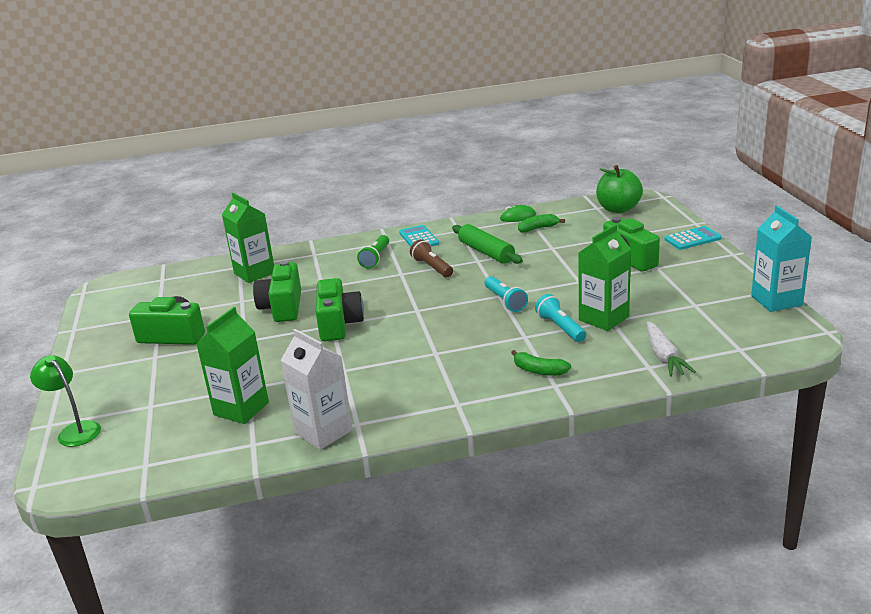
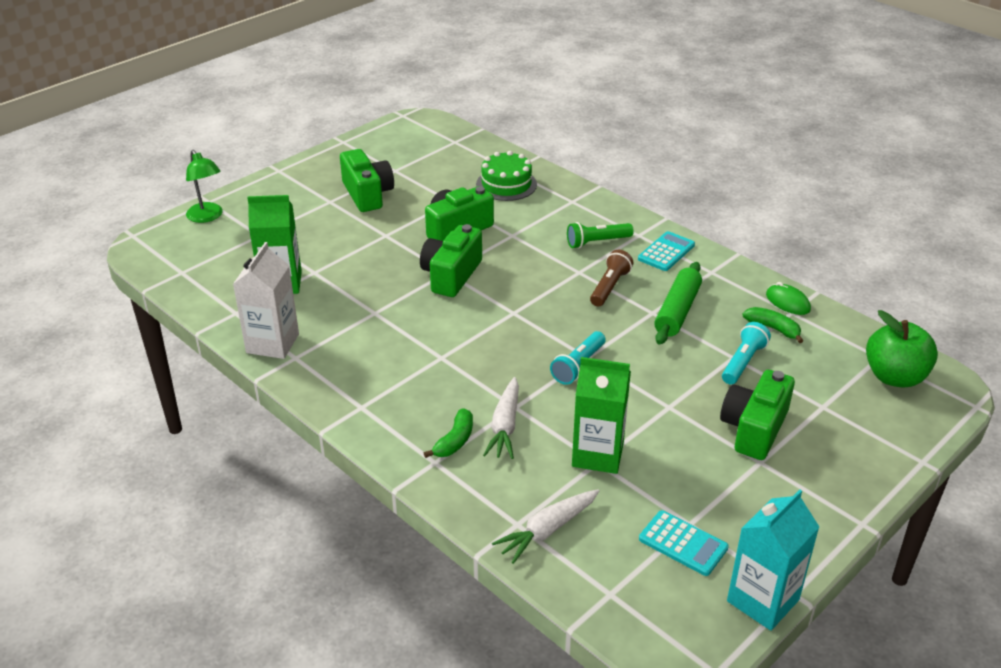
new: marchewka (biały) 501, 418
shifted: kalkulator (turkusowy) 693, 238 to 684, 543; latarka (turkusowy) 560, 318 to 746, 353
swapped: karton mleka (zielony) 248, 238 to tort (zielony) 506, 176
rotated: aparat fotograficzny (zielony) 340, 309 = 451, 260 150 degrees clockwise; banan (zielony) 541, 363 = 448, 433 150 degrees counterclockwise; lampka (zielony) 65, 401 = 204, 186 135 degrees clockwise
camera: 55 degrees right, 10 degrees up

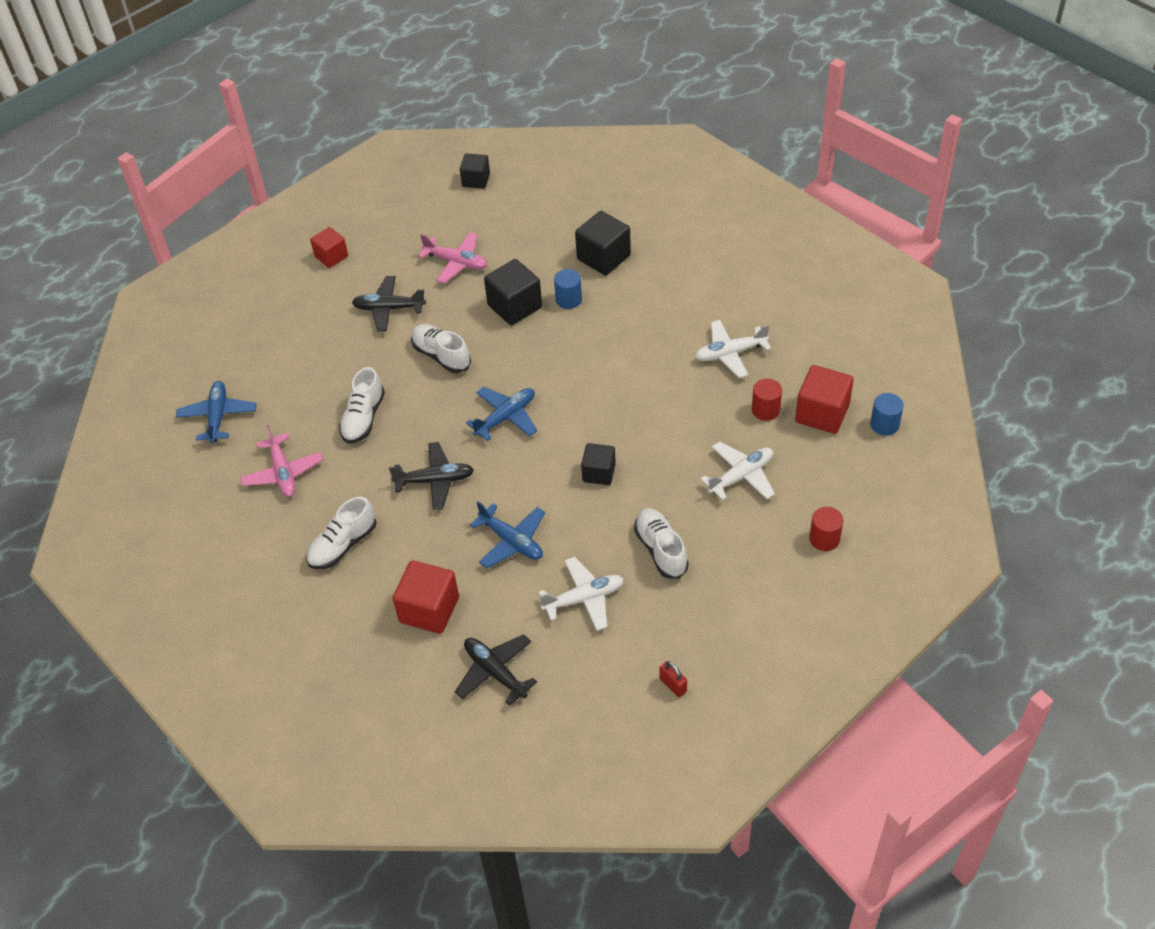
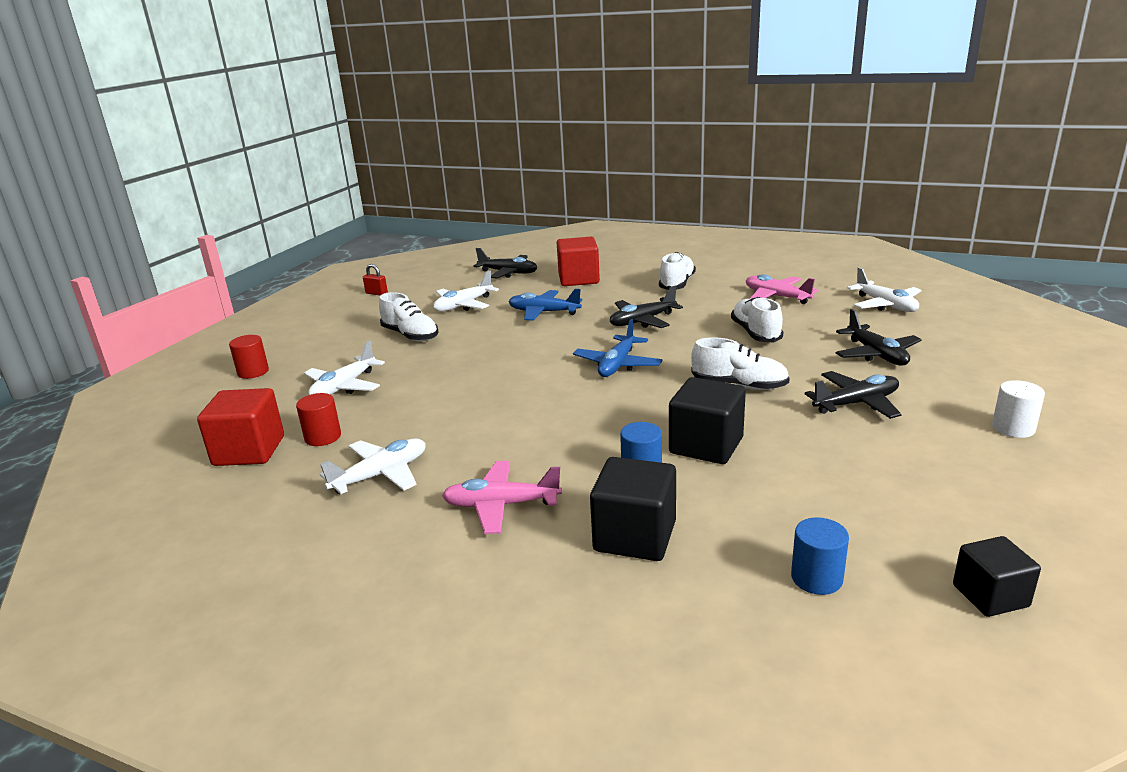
gone: sześcian (czarny) 598, 464
new: samolot (czarny) 879, 337
shifted: samolot (różowy) 453, 258 to 502, 497; walec (niebieski) 887, 414 to 820, 556
swapped: sześcian (czerwony) 329, 247 to walec (biały) 1018, 409
repainted: samolot (niebieski) 216, 412 to samolot (biały) 884, 289
camera: 155 degrees right, 25 degrees down

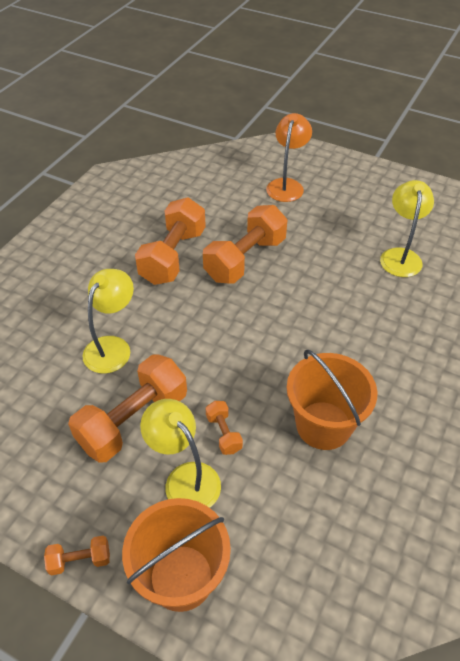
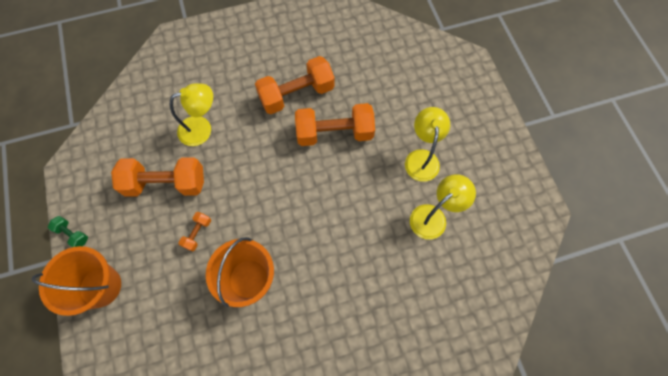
gone: lampka (pomarańczowy) 289, 157
shifted: lampka (żółty) 180, 453 to 427, 144
repainted: hantel (pomarańczowy) 77, 555 to hantel (zielony) 68, 231
camera: 45 degrees right, 20 degrees up

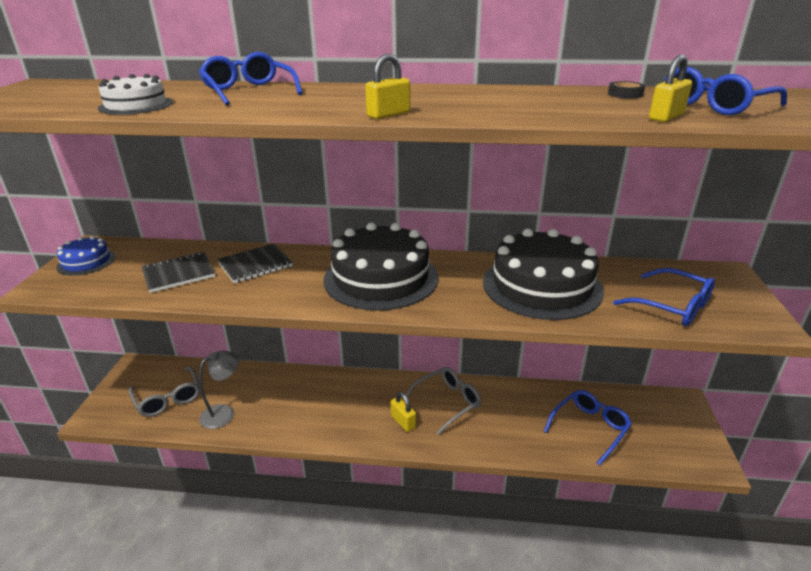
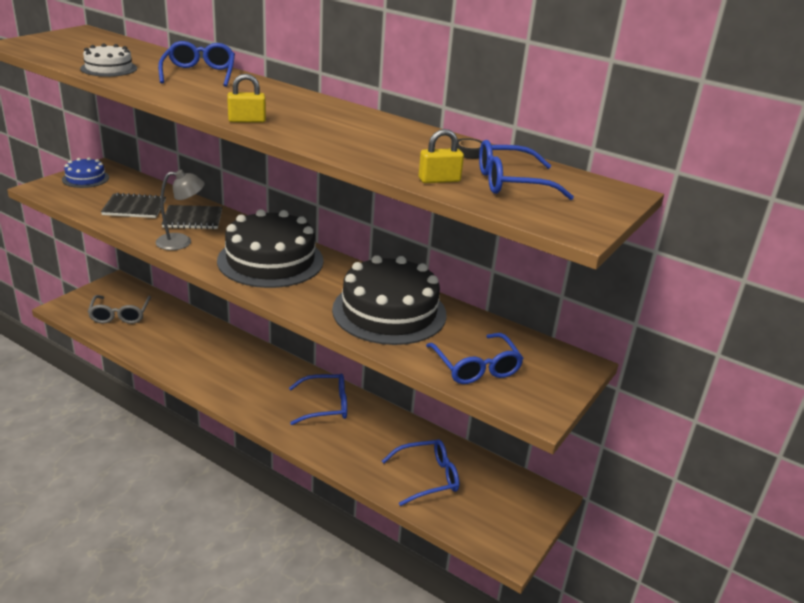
gone: kłódka (żółty) 403, 411
shifted: lampka (szary) 219, 390 to 180, 210
repainted: okulary (szary) 444, 401 to okulary (niebieski) 318, 399
camera: 25 degrees right, 0 degrees up

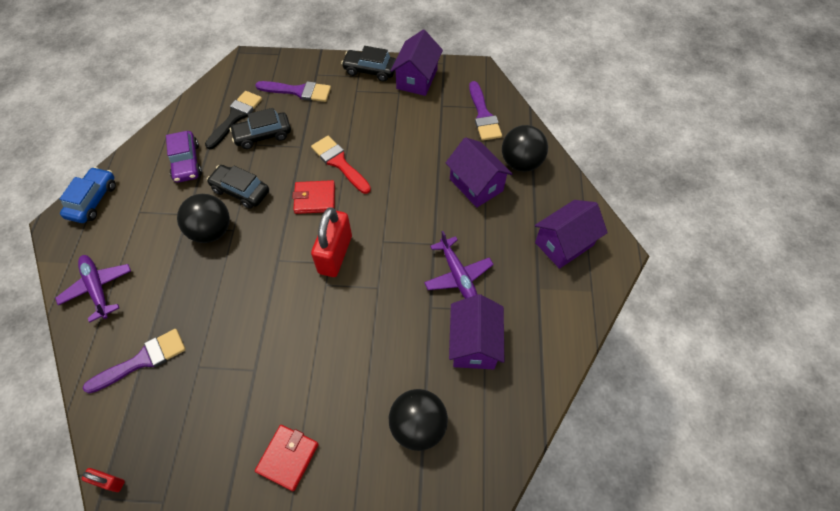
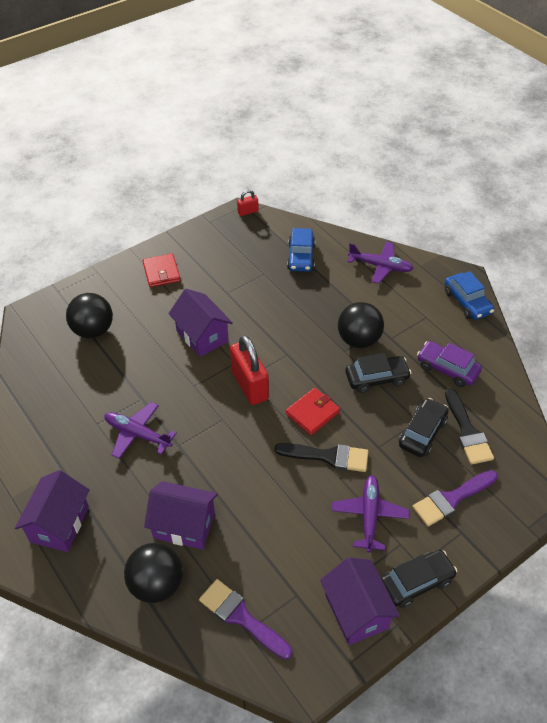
new: samolot (fioletowy) 370, 514
shifted: domek (fioletowy) 476, 331 to 201, 323
swapped: pędzel (fioletowy) 134, 361 to samochód (niebieski) 301, 250
repainted: pędzel (czerwony) 341, 165 to pędzel (czarny) 322, 457
camera: 140 degrees right, 10 degrees down

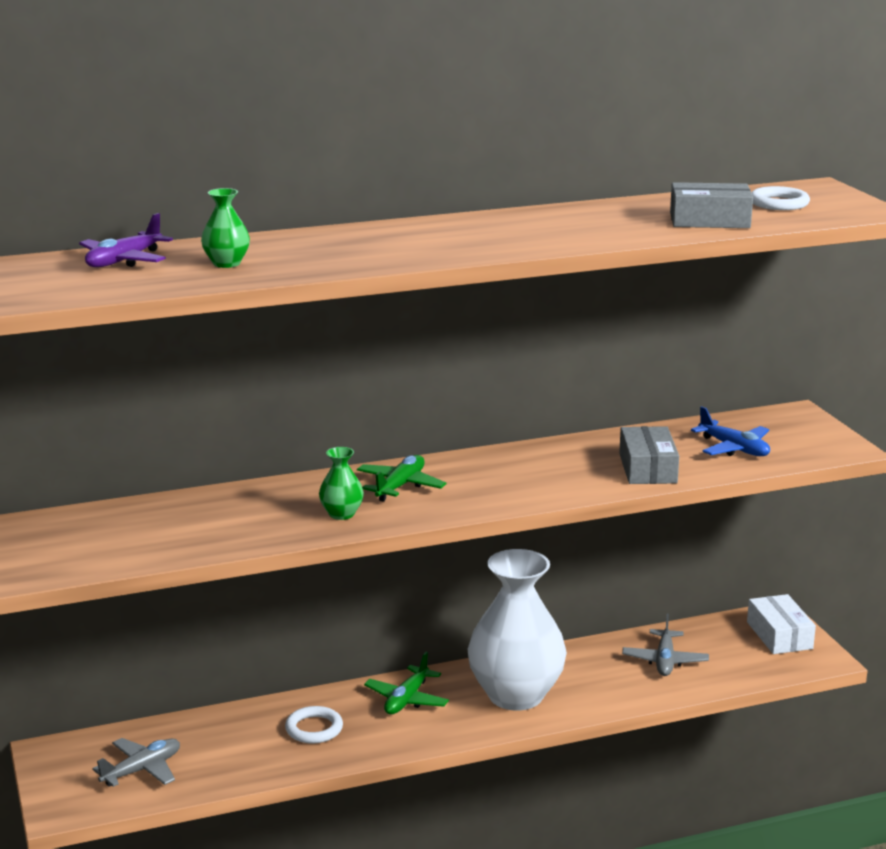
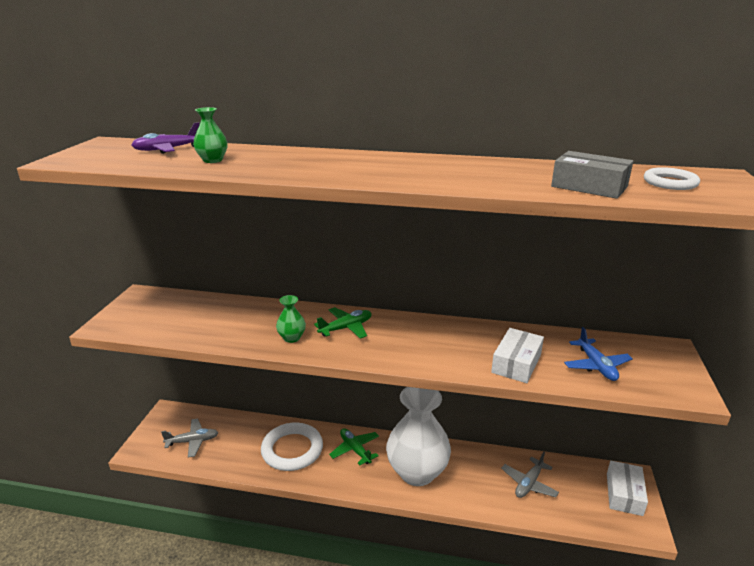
repainted: pudełko (szary) 649, 455 to pudełko (biały) 517, 355
rotated: samolot (zielony) 406, 683 = 354, 446 90 degrees clockwise
scaled: pierścień (biały) 314, 724 = 292, 446 x1.80
camera: 30 degrees right, 5 degrees up

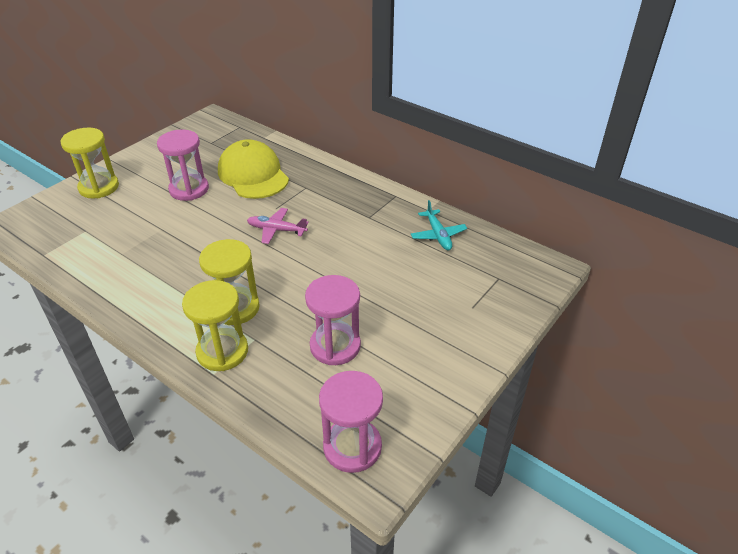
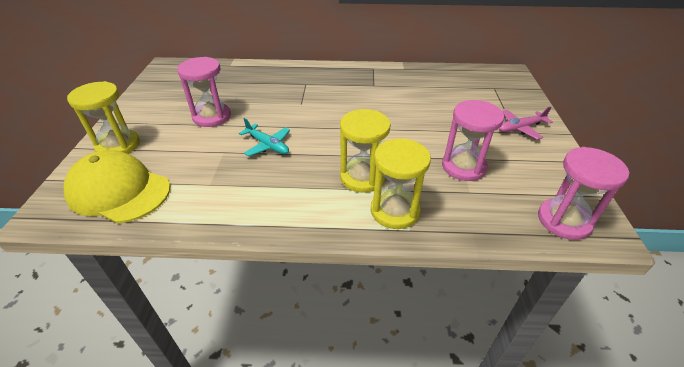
shifted: czapka (żółty) 253, 169 to 117, 186; samolot (turkusowy) 439, 225 to 264, 137; samolot (różowy) 278, 226 to 526, 123
camera: 35 degrees left, 0 degrees up

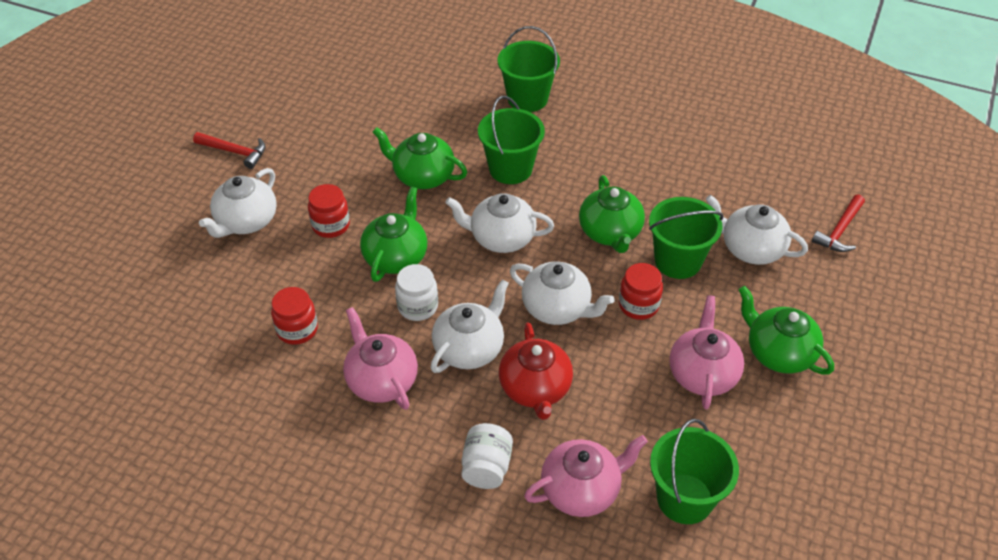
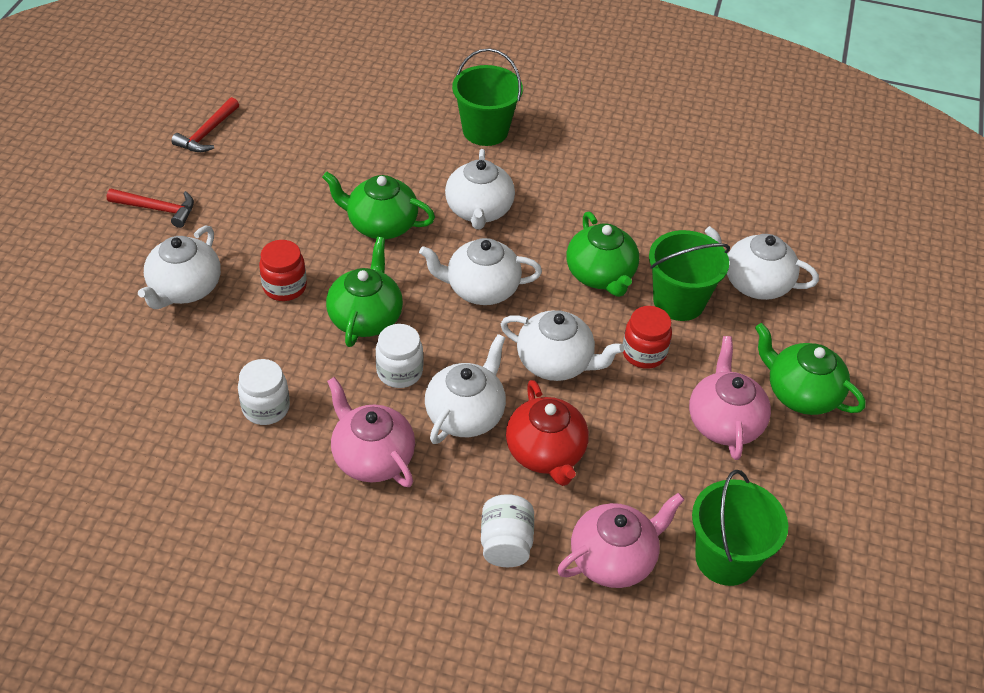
shifted: młotek (czerwony) 838, 223 to 205, 124
swapped: wiadro (zielony) 511, 140 to imbryk (biały) 480, 189
repainted: słoik (czerwony) 294, 316 to słoik (biały) 264, 392
camera: 10 degrees left, 0 degrees up

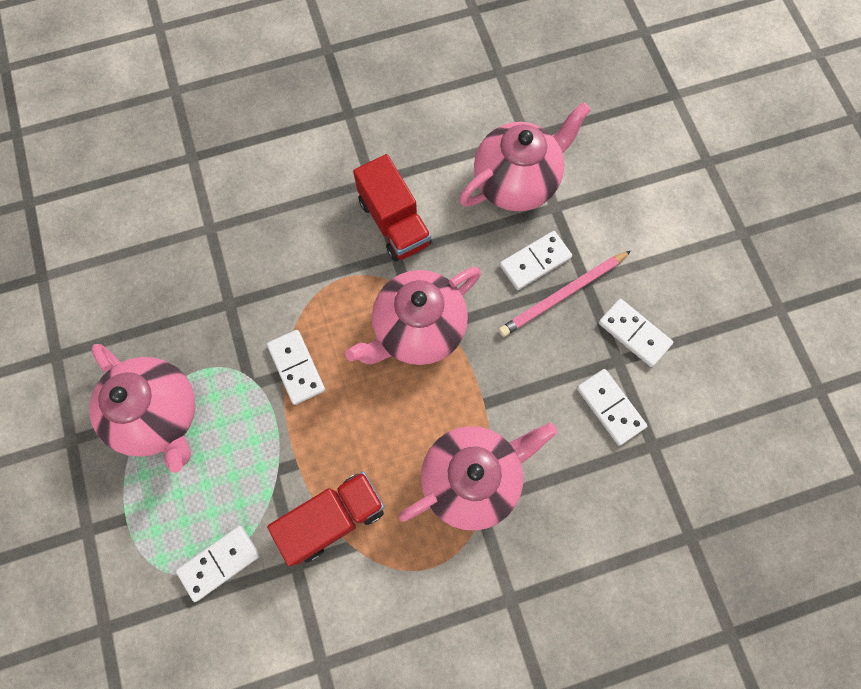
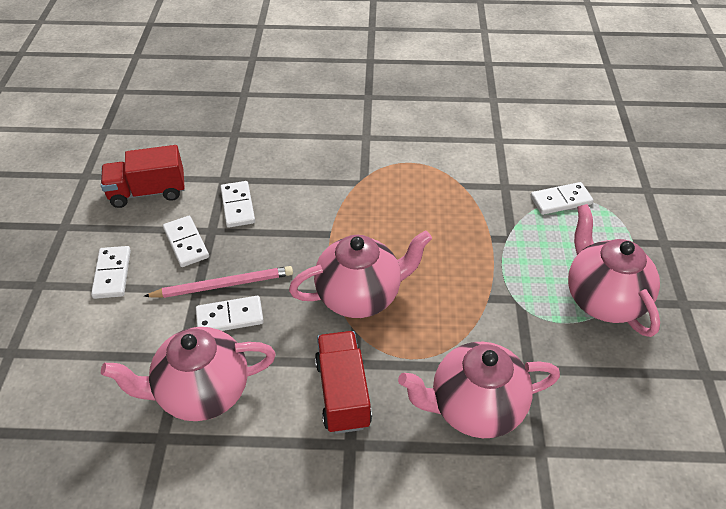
shifted: kostka domina (biały) 296, 367 to 111, 272; imbryk (różowy) 478, 477 to 479, 390; ciężarówka (czerwony) 326, 518 to 143, 176
camera: 160 degrees left, 25 degrees down

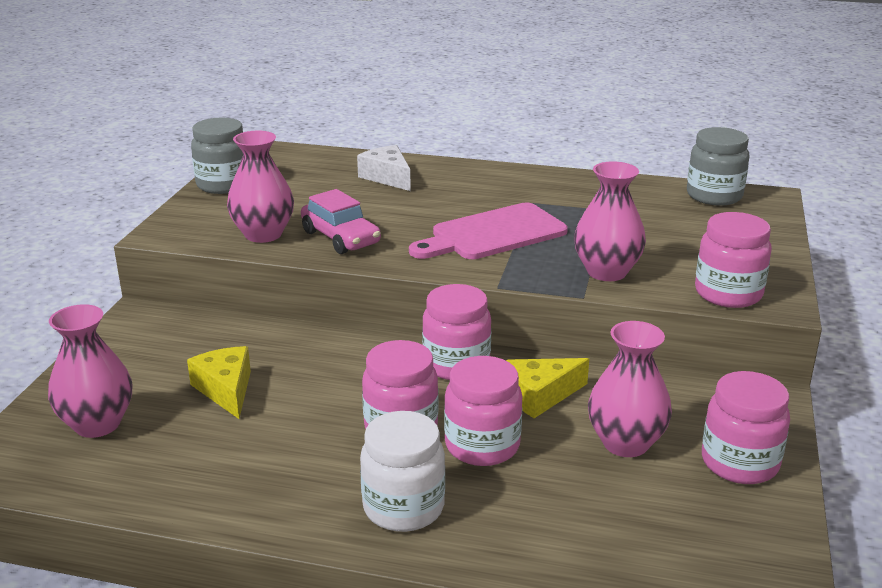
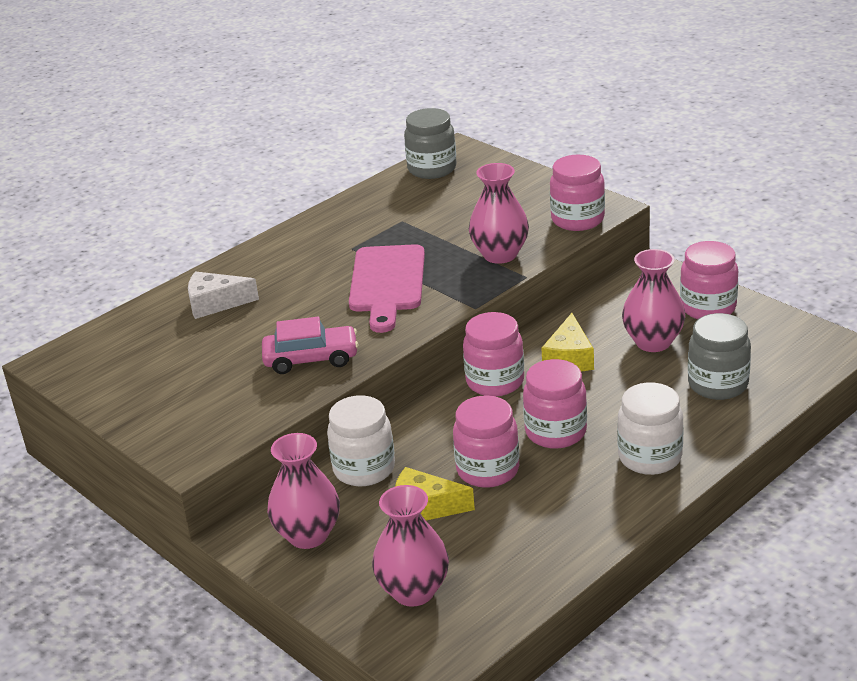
new: słoik (biały) 361, 440
shifted: słoik (szary) 217, 156 to 719, 356; wazon (różowy) 260, 187 to 303, 491; słoik (różowy) 483, 411 to 486, 441
camera: 55 degrees left, 5 degrees up

